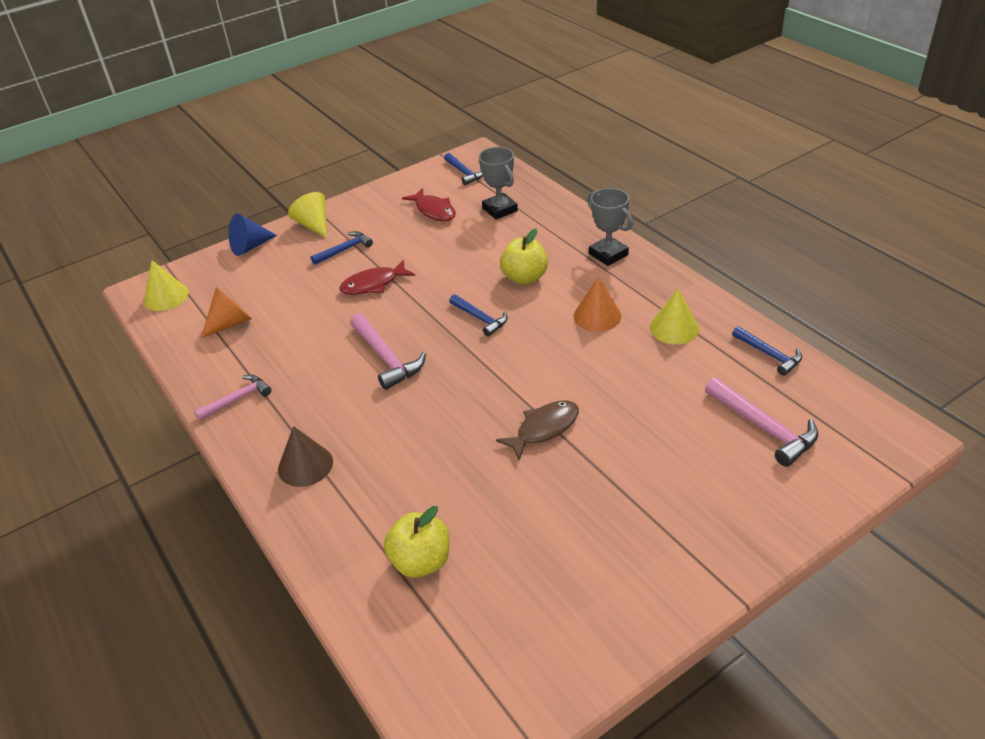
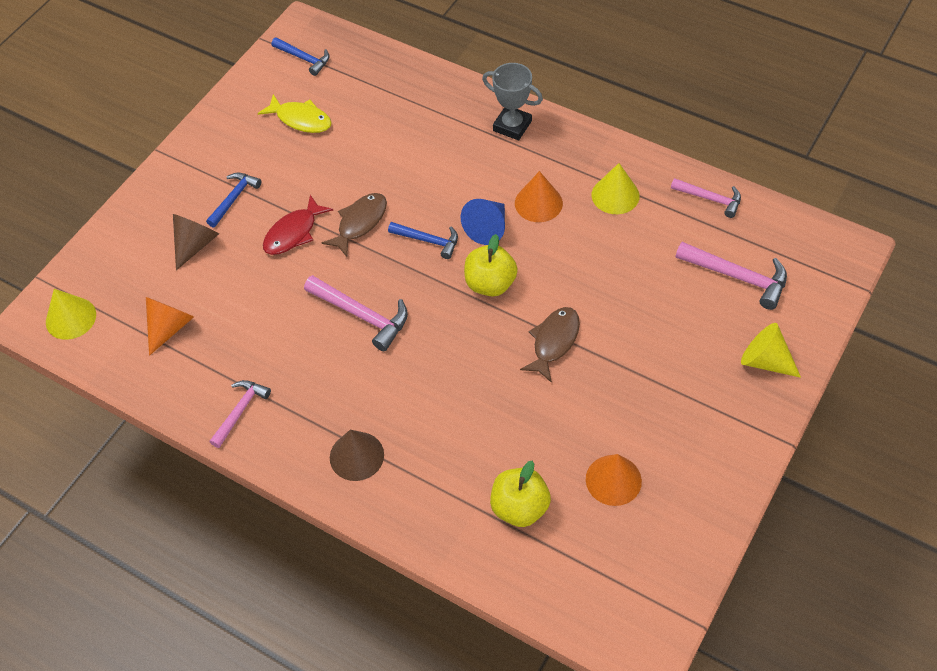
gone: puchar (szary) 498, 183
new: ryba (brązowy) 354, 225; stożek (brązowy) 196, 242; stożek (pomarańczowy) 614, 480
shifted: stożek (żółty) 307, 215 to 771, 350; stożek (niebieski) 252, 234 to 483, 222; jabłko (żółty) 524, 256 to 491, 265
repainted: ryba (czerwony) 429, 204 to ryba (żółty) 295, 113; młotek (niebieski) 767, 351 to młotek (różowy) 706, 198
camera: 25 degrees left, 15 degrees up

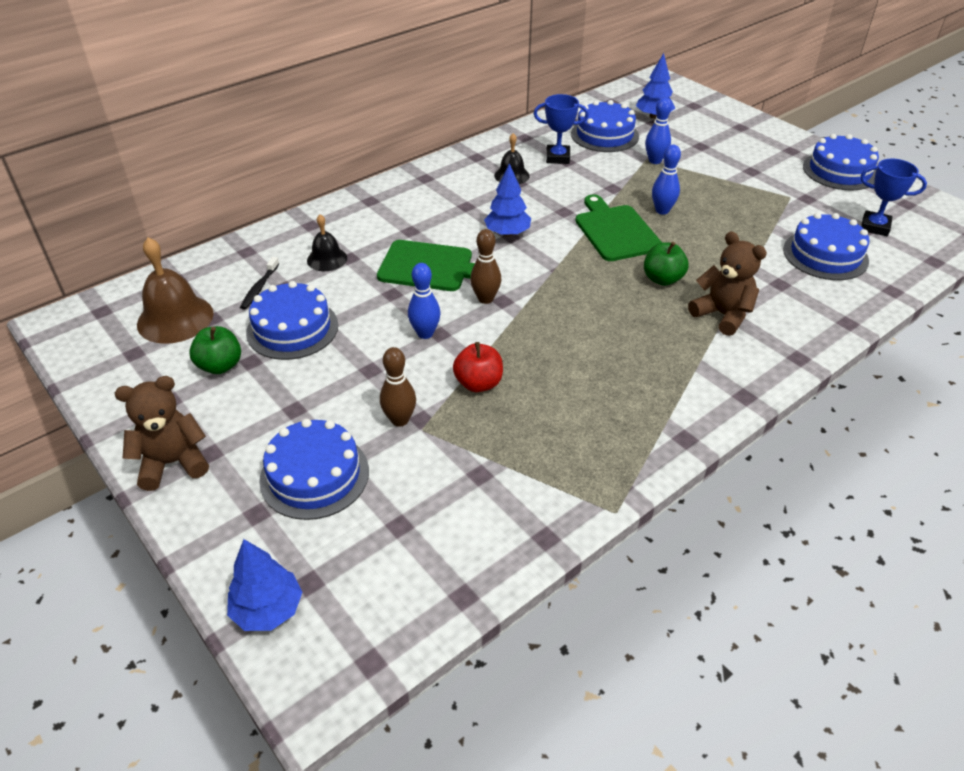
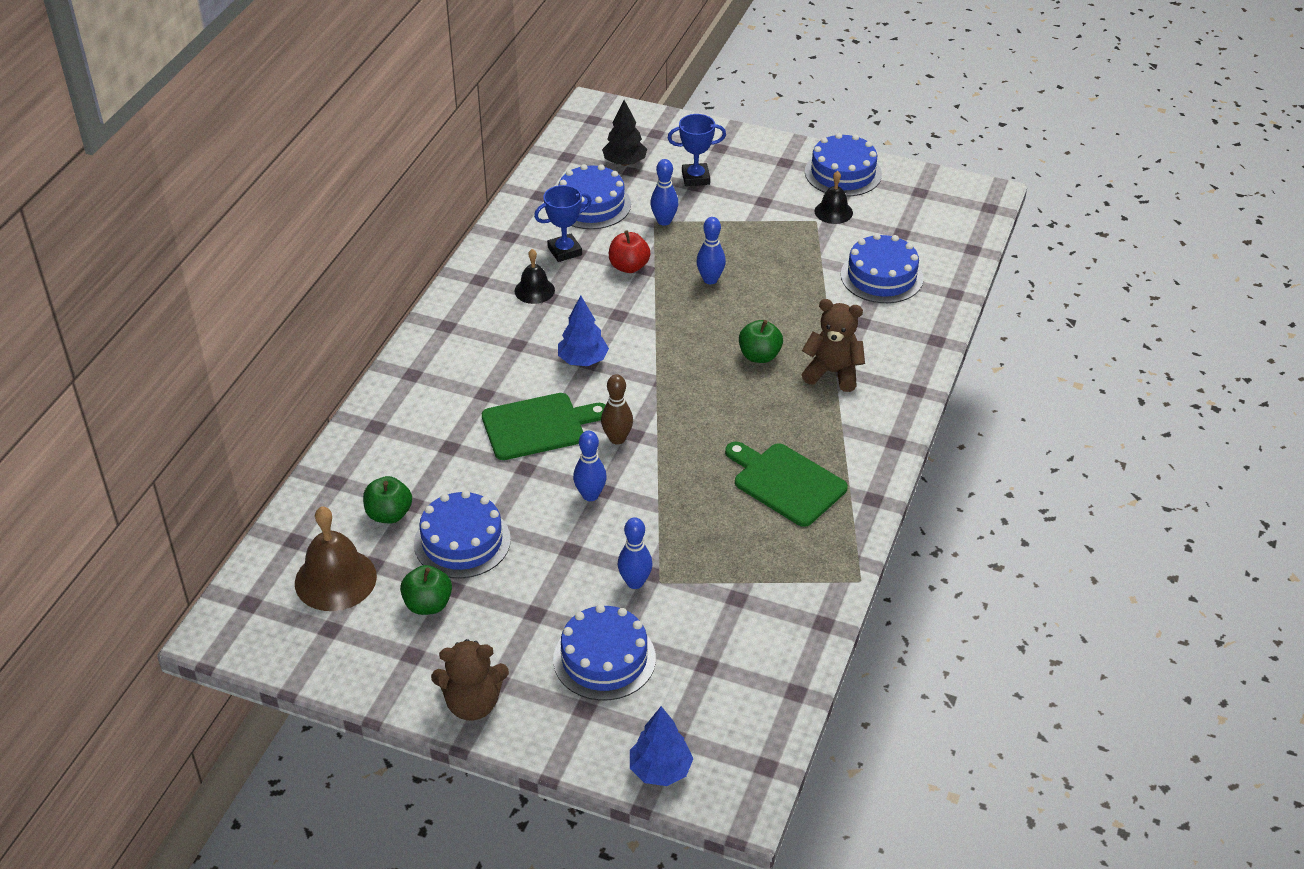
shifted: puchar (niebieski) 894, 197 to 697, 150; deska do krojenia (zielony) 618, 227 to 786, 484; dzwonek (czarny) 327, 242 to 834, 197; jabłko (czerwony) 478, 367 to 629, 252
swapped: szczoteczka do zębów (czarny) 259, 283 to jabłko (zielony) 387, 499
repainted: drzewko (niebieski) 655, 86 to drzewko (czarny) 624, 133; kręgiel (brązowy) 398, 387 to kręgiel (niebieski) 635, 553
rotated: miś (brązowy) 162, 433 = 470, 680 135 degrees counterclockwise
camera: 30 degrees left, 0 degrees up

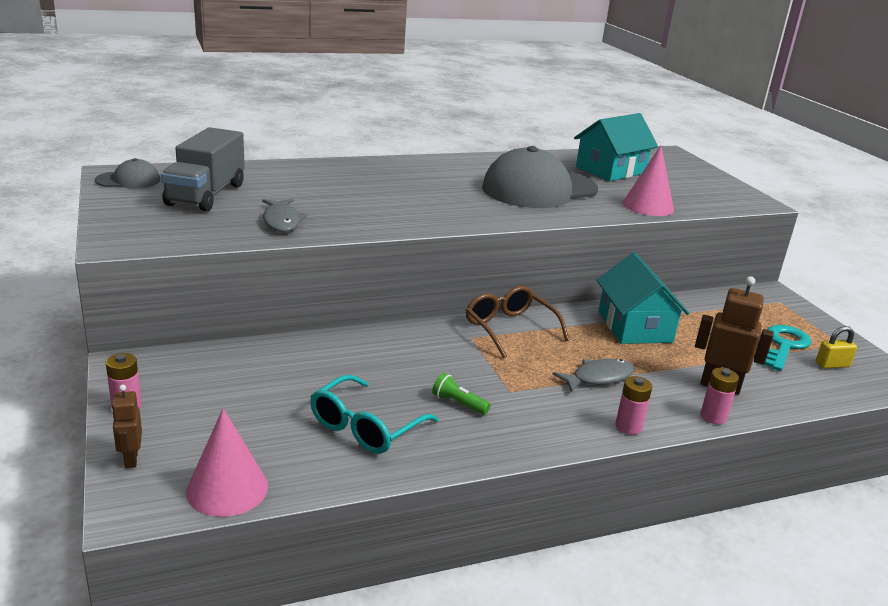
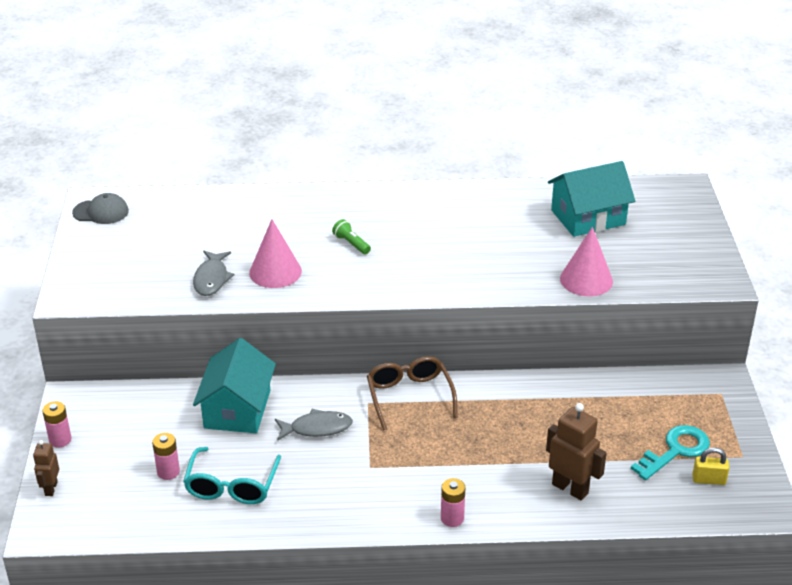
gone: ciężarówka (szary) 203, 169; czapka (szary) 540, 177
shifted: domek (turkusowy) 643, 298 to 234, 385; ryba (szary) 593, 376 to 314, 425; bateria (różowy) 719, 396 to 166, 456; latarka (zielony) 461, 394 to 351, 236; stożek (różowy) 227, 462 to 275, 253
rotated: okulary (turkusowy) 374, 414 = 232, 475 45 degrees counterclockwise
camera: 20 degrees right, 10 degrees up

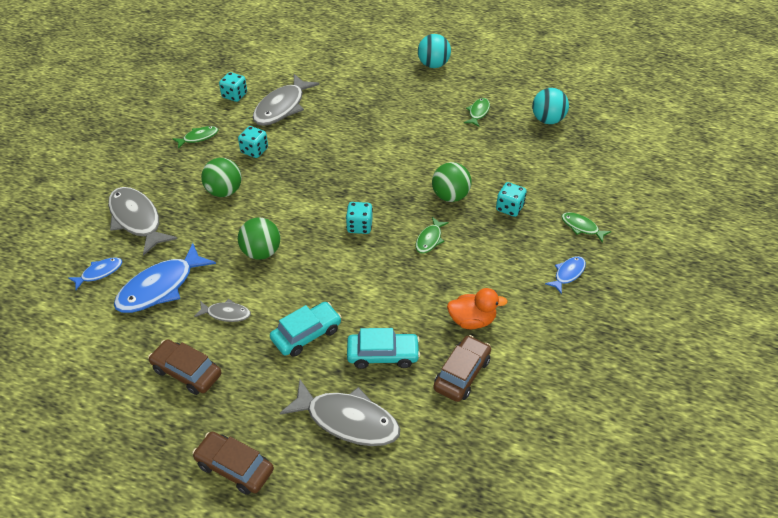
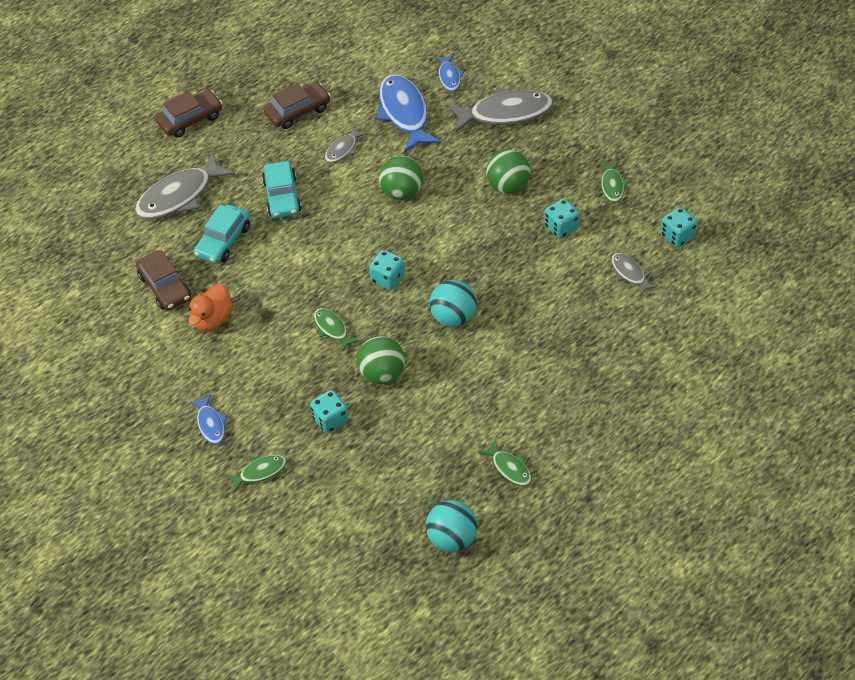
shifted: piłka (turkusowy) 434, 51 to 453, 303
scaled: ryba (szary) 286, 100 = 634, 274 x0.51
camera: 120 degrees right, 5 degrees up

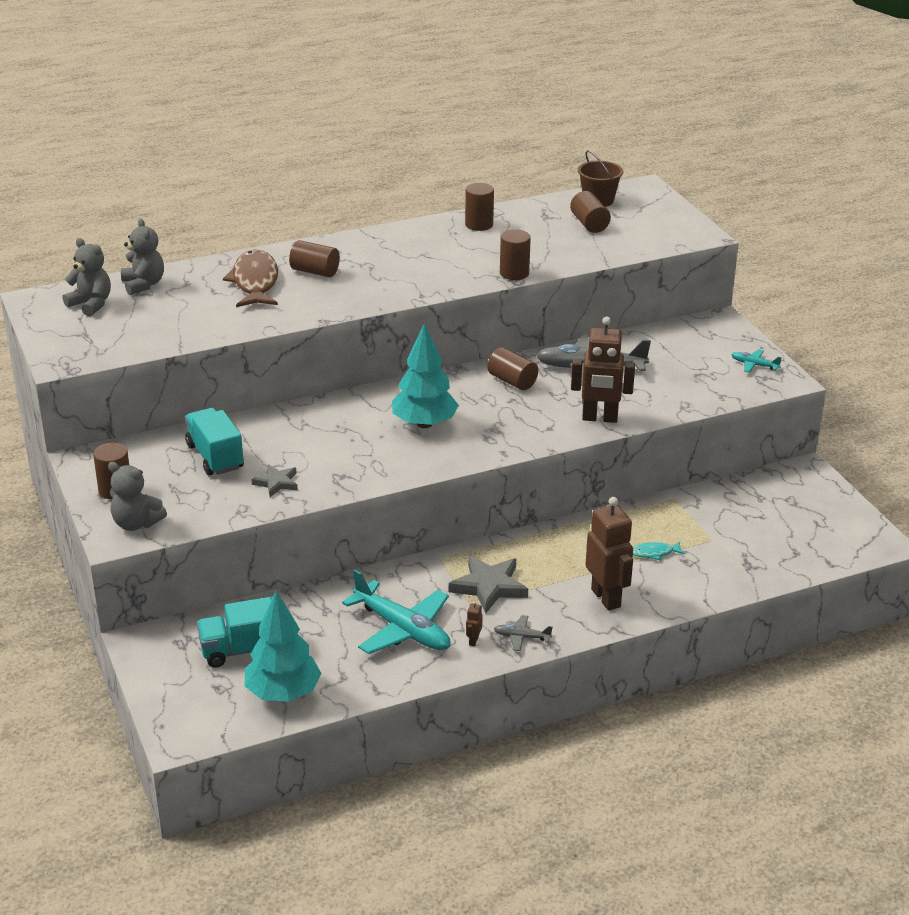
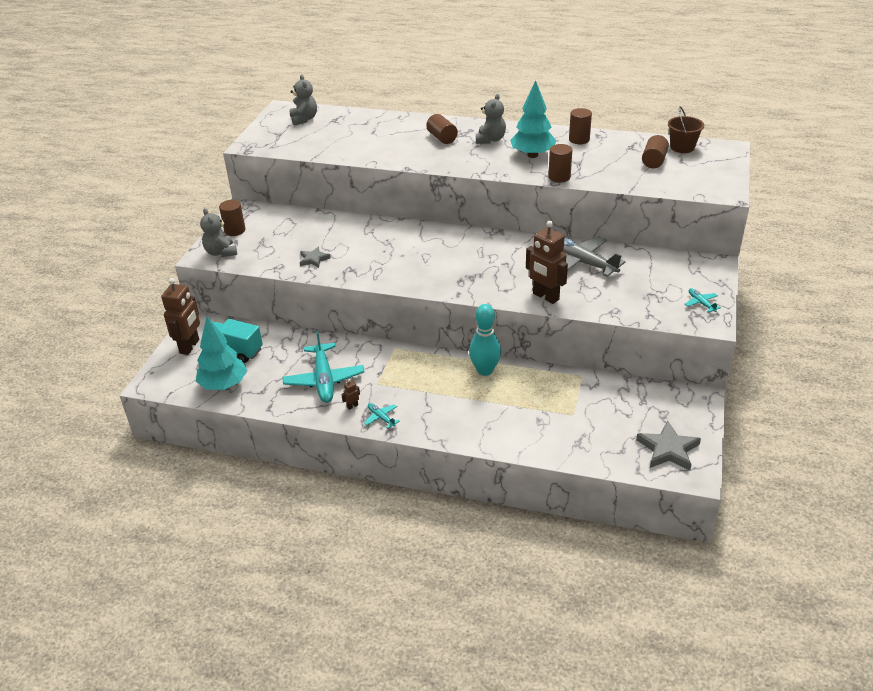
gone: ryba (brązowy) 250, 278; walec (brązowy) 512, 368; ciężarówka (turkusowy) 214, 441; ryba (turkusowy) 659, 551
new: kręgiel (turkusowy) 485, 340
shifted: miś (szary) 142, 256 to 491, 119; drzewko (turkusowy) 425, 375 to 533, 119; robot (brązowy) 609, 554 to 180, 316; gwiazda (szary) 488, 584 to 668, 446
repainted: samolot (szary) 523, 633 to samolot (turkusowy) 382, 416
camera: 40 degrees right, 5 degrees up

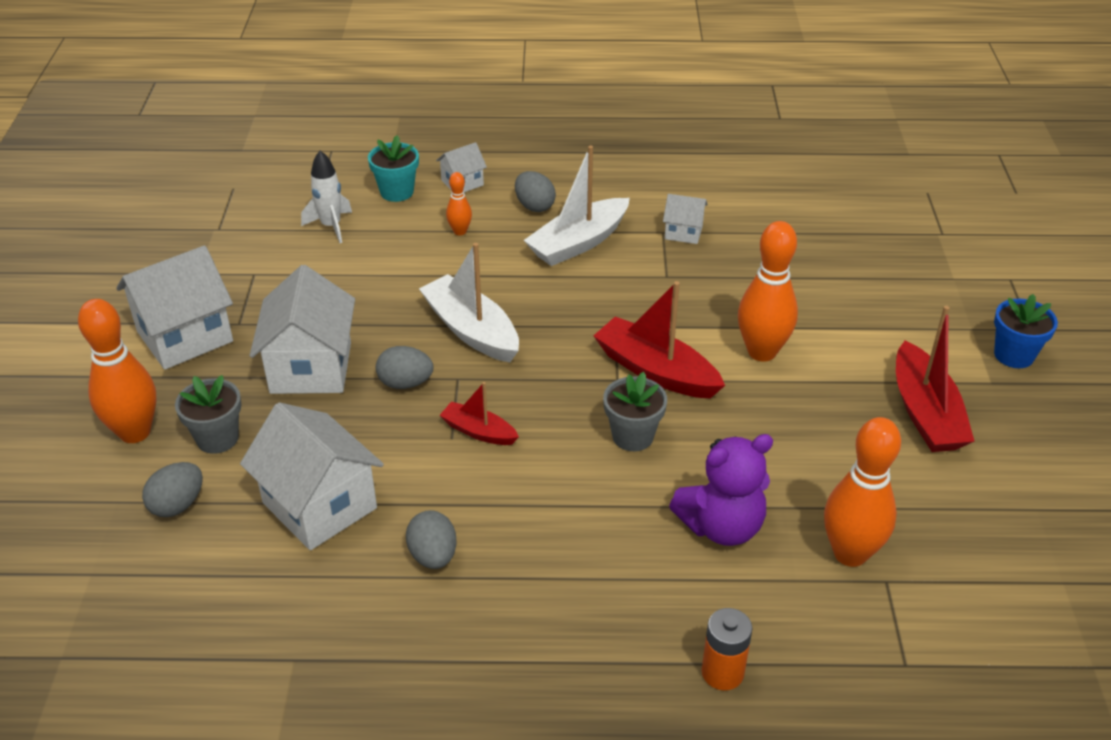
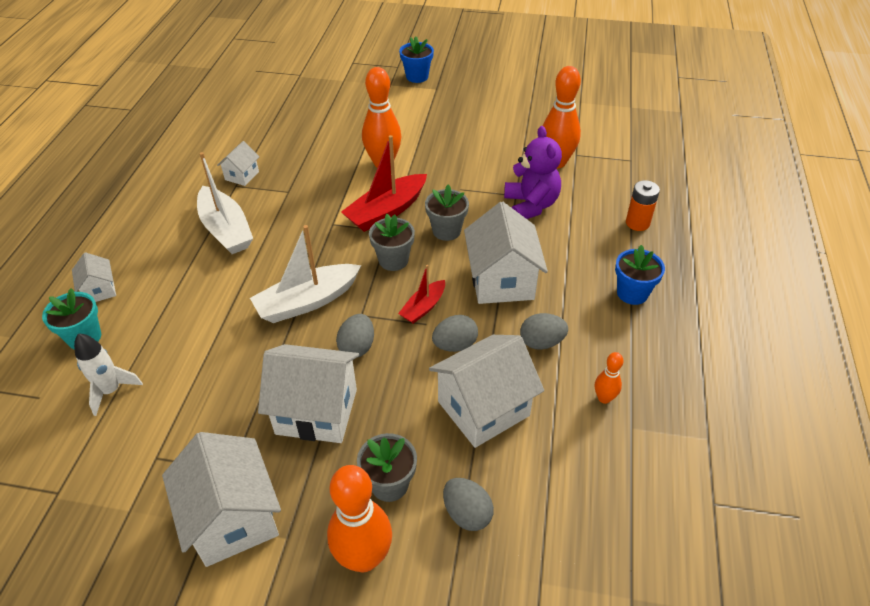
gone: łódka (czerwony) 935, 379
new: domek (biały) 506, 253; doniczka (szary) 392, 242; doniczka (niebieski) 640, 275
shifted: jajko (szary) 535, 191 to 455, 333; kręgiel (pomarańczowy) 459, 204 to 609, 378
camera: 80 degrees left, 5 degrees up

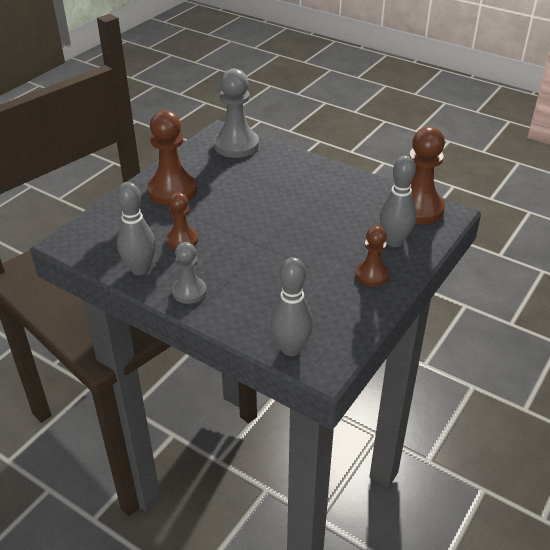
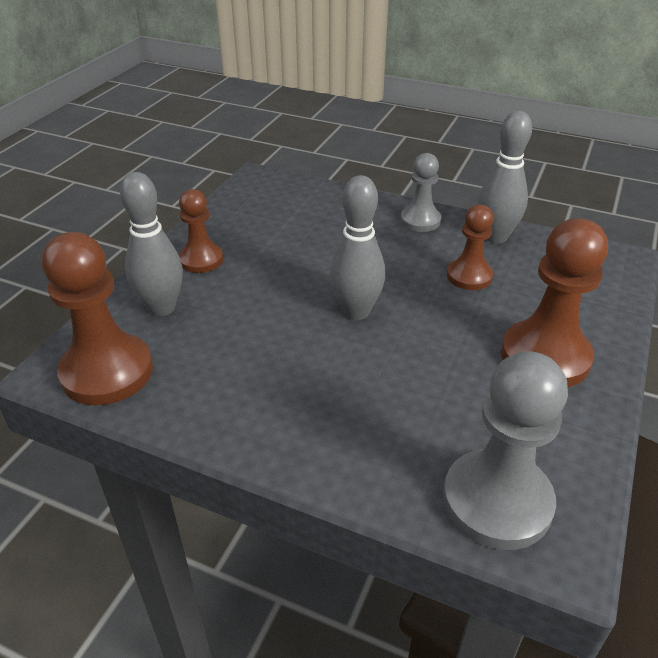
shifted: kręgiel (szary) 292, 306 to 357, 247
camera: 170 degrees right, 0 degrees up

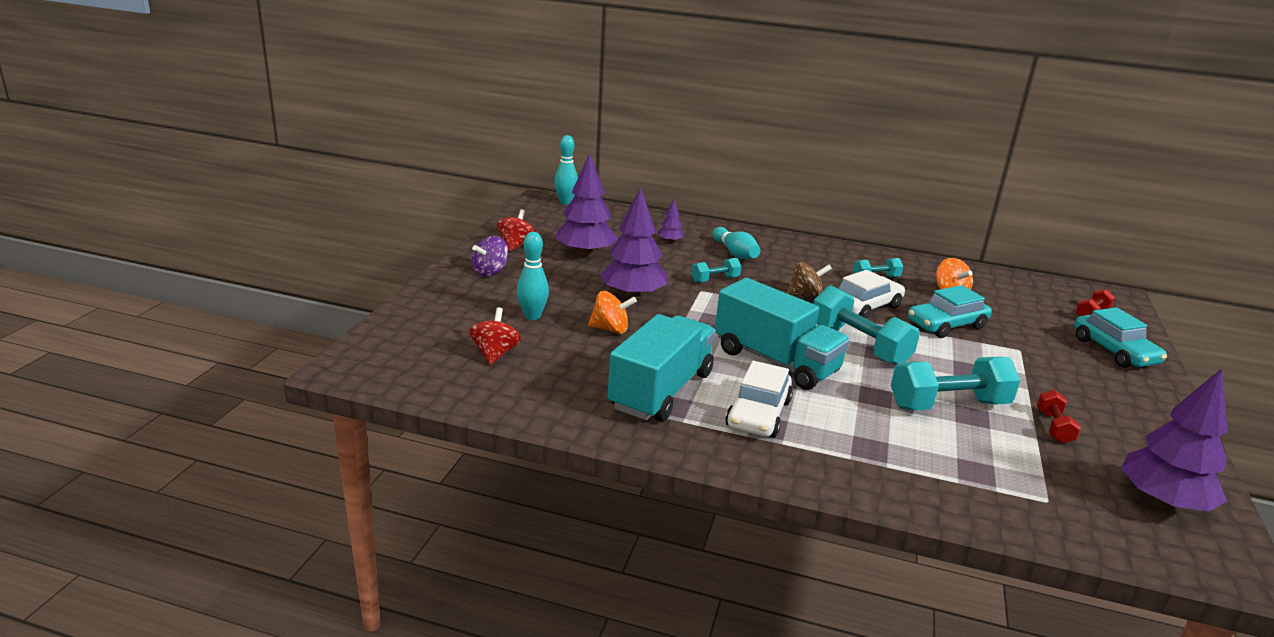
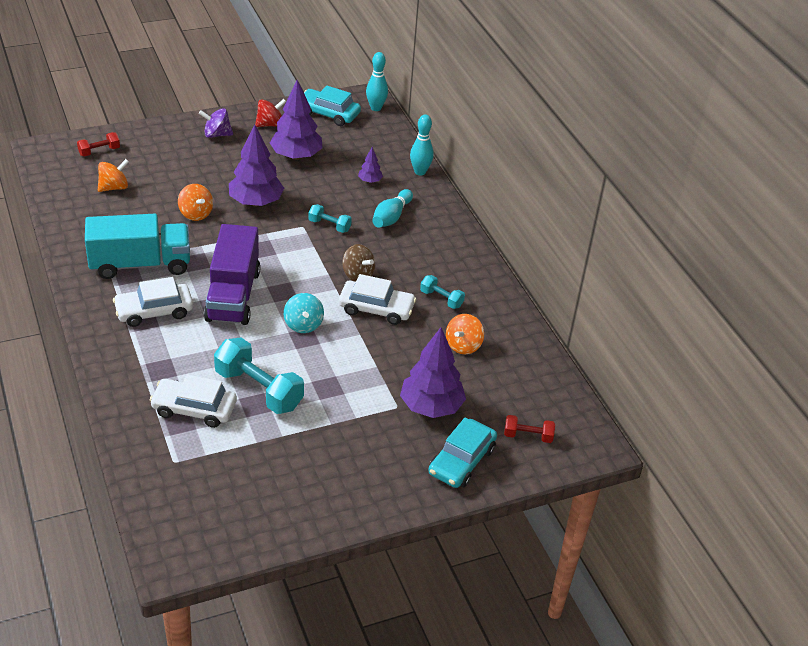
new: samochód (biały) 193, 401
shifted: kręgiel (turkusowy) 533, 276 to 422, 144; samochód (turkusowy) 950, 311 to 332, 106; drzewko (fioletowy) 1174, 439 to 433, 372; hantel (czerwony) 1059, 417 to 98, 144
swapped: hantel (turkusowy) 866, 325 to bączek (turkusowy) 304, 313
repainted: ciężarówka (turkusowy) 782, 334 to ciężarówka (fioletowy) 232, 274; bączek (czerwony) 495, 336 to bączek (pomarańczowy) 113, 175
camera: 50 degrees right, 15 degrees up

